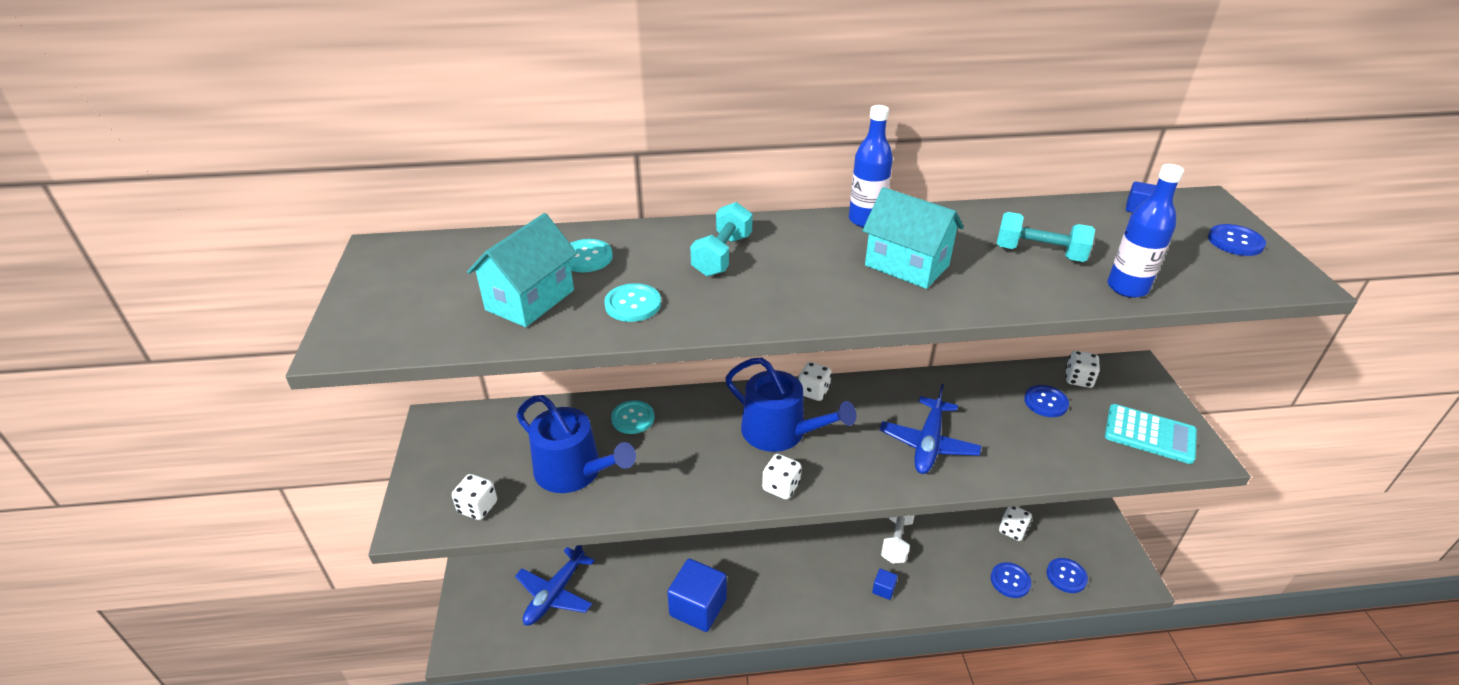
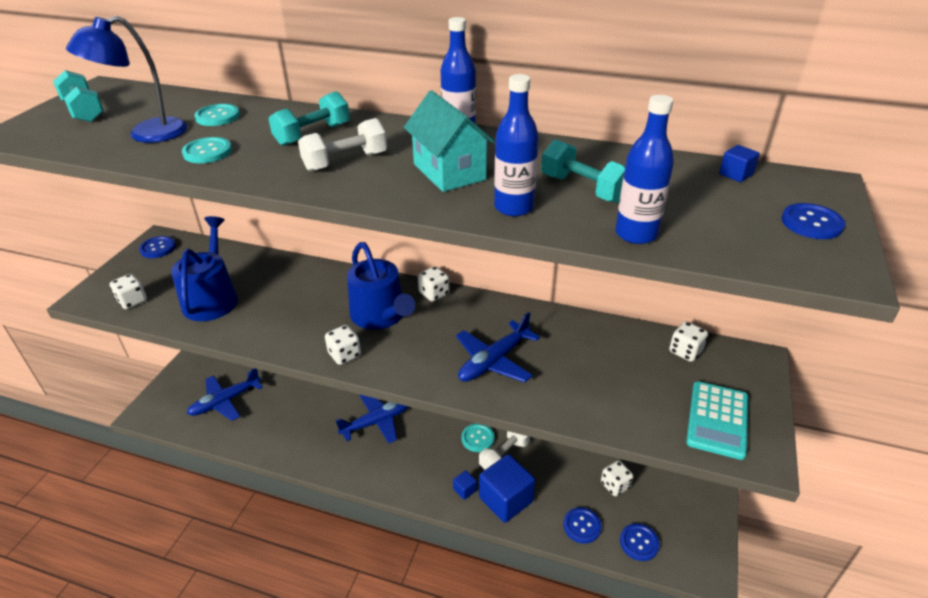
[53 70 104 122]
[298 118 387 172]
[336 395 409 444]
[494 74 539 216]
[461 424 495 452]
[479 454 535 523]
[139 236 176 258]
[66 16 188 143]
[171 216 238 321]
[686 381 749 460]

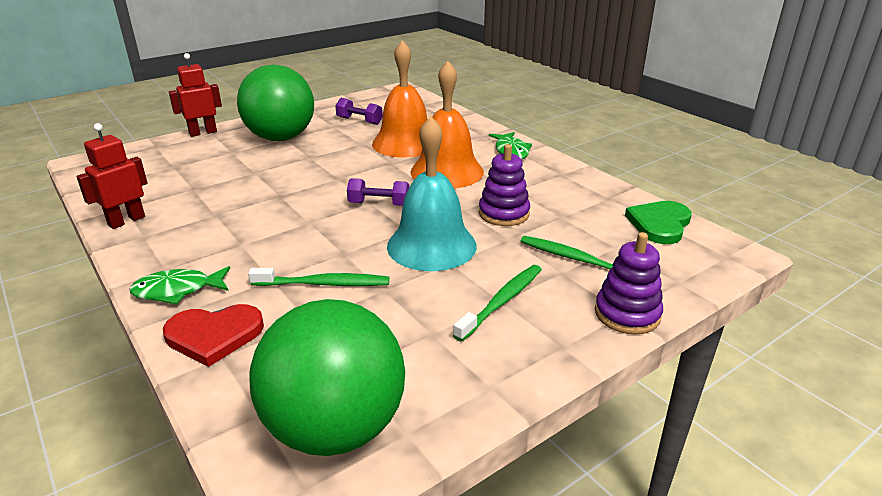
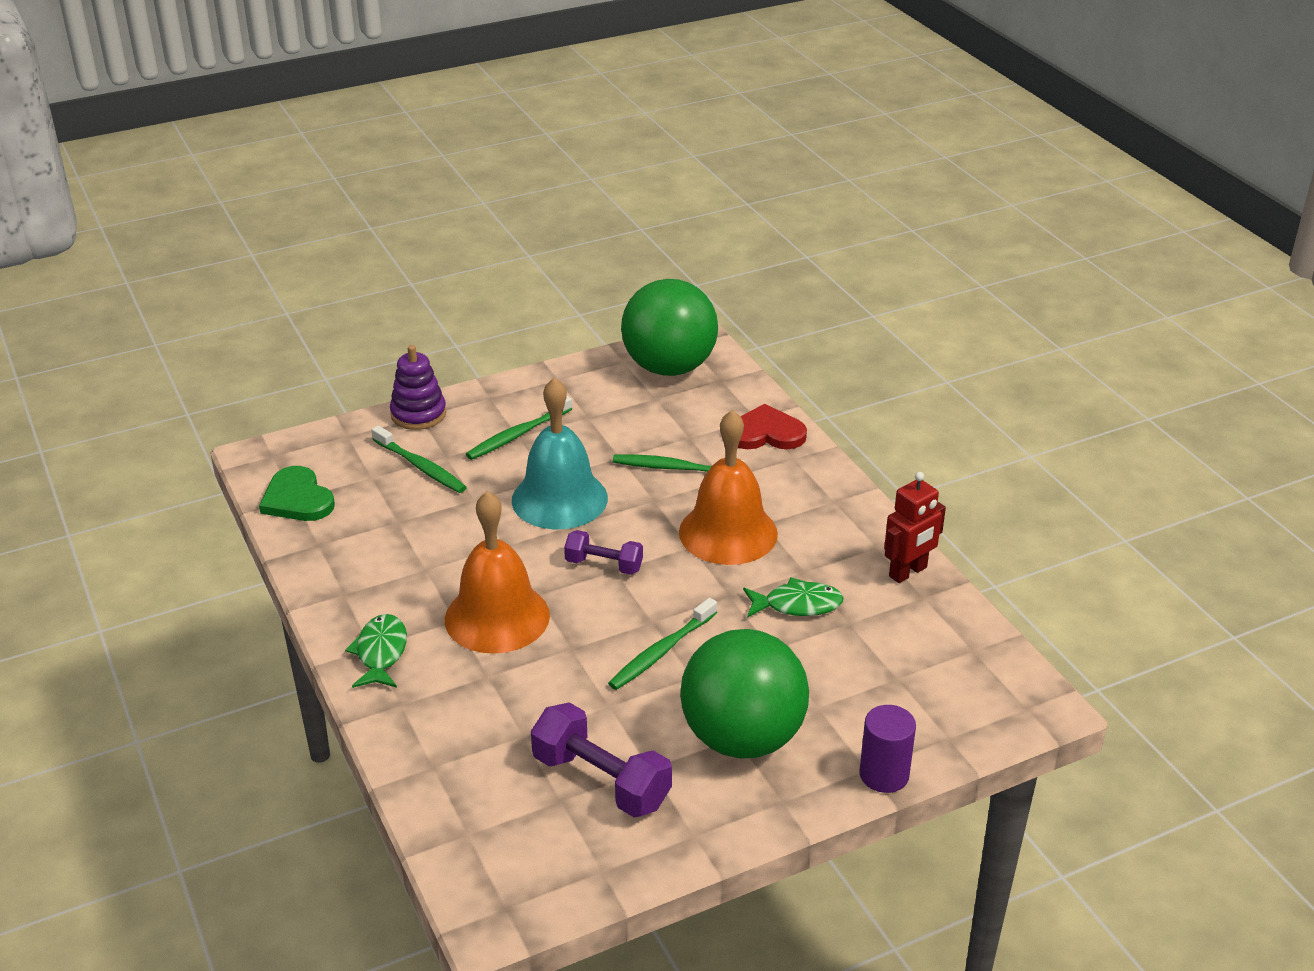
[479 144 530 226] (first image)
[608 598 717 690]
[743 577 844 618]
[679 410 778 565]
[859 705 916 793]
[259 466 335 521]
[531 702 672 817]

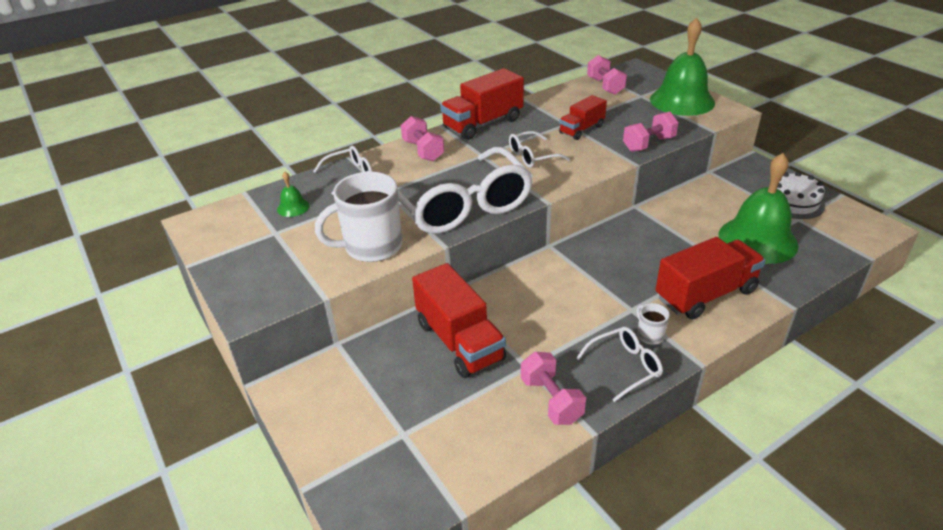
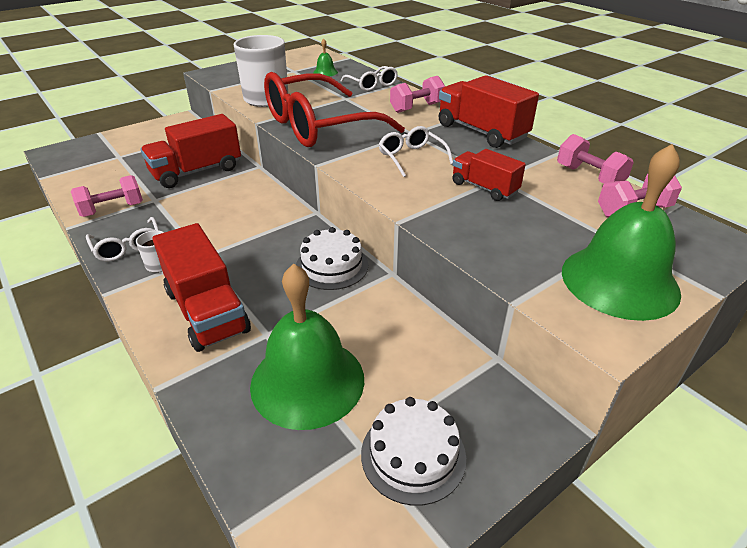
[296 227 368 290]
[557 134 634 183]
[264 72 405 147]

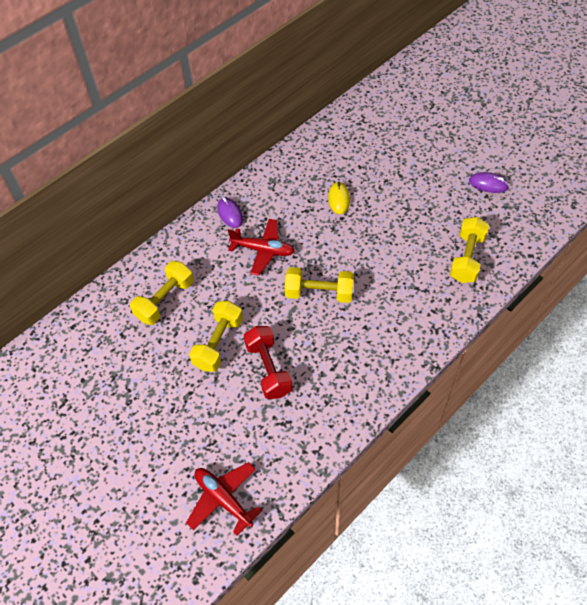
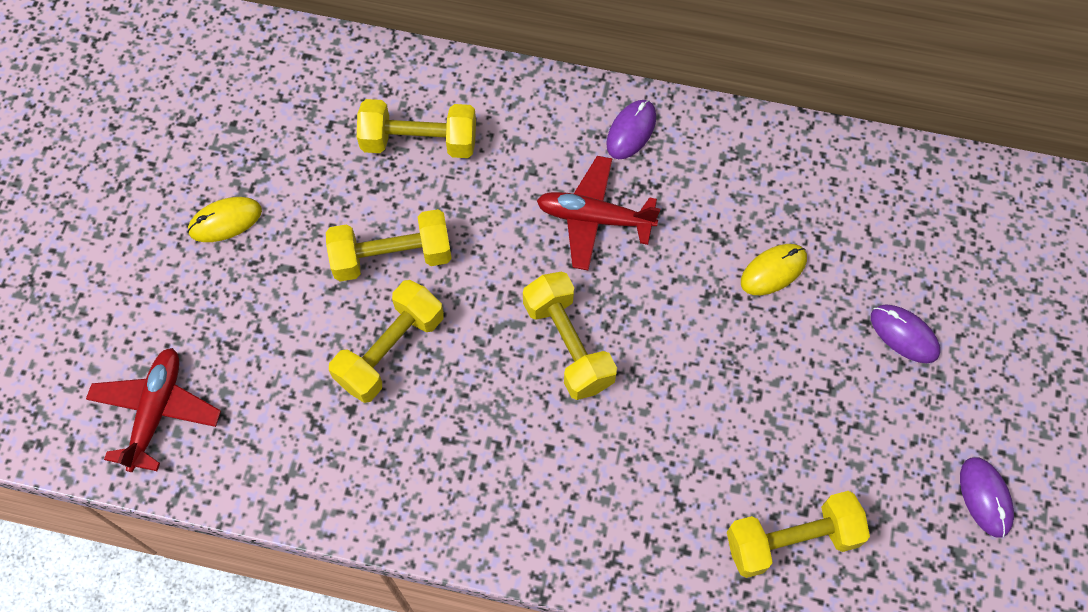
[187 197 262 242]
[871 304 940 363]
[329 280 444 403]
[537 156 660 270]

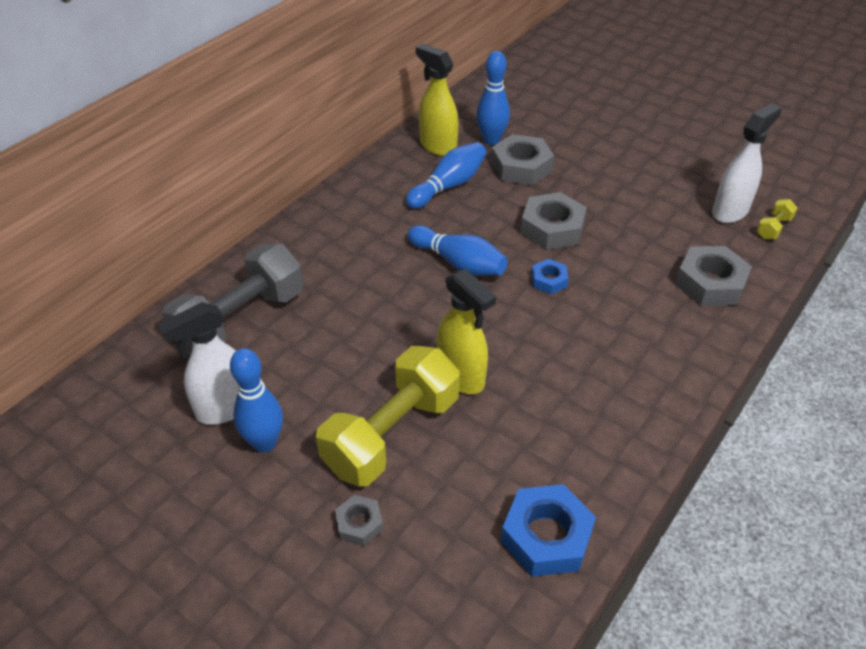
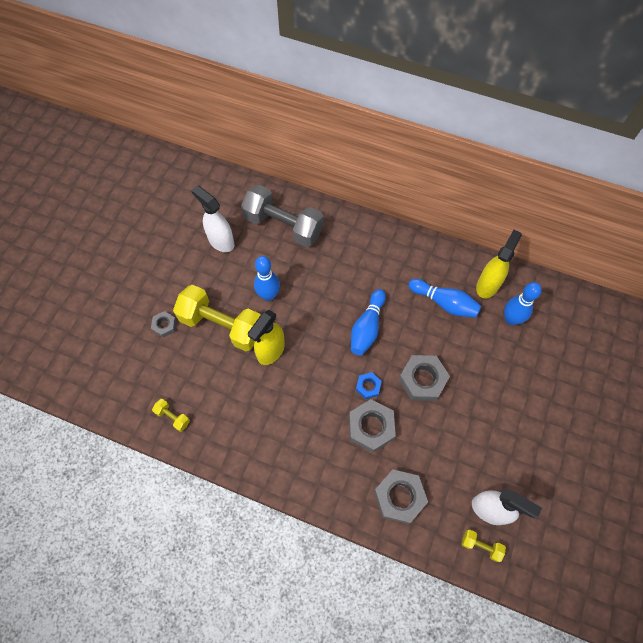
[254 256 280 301]
[349 399 396 453]
[152 399 190 432]

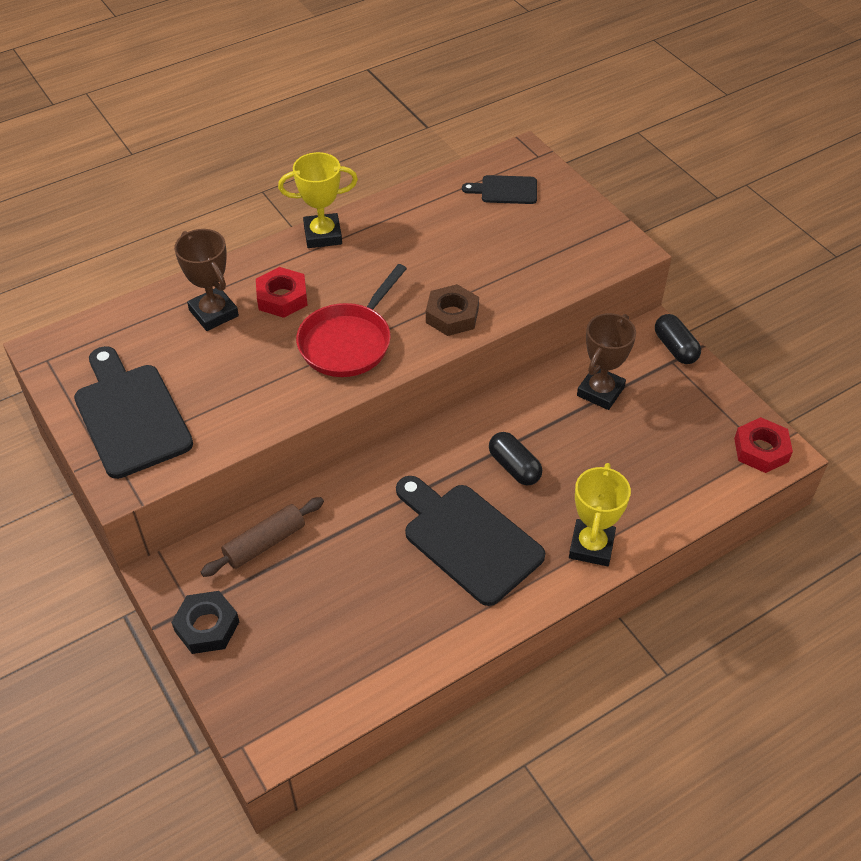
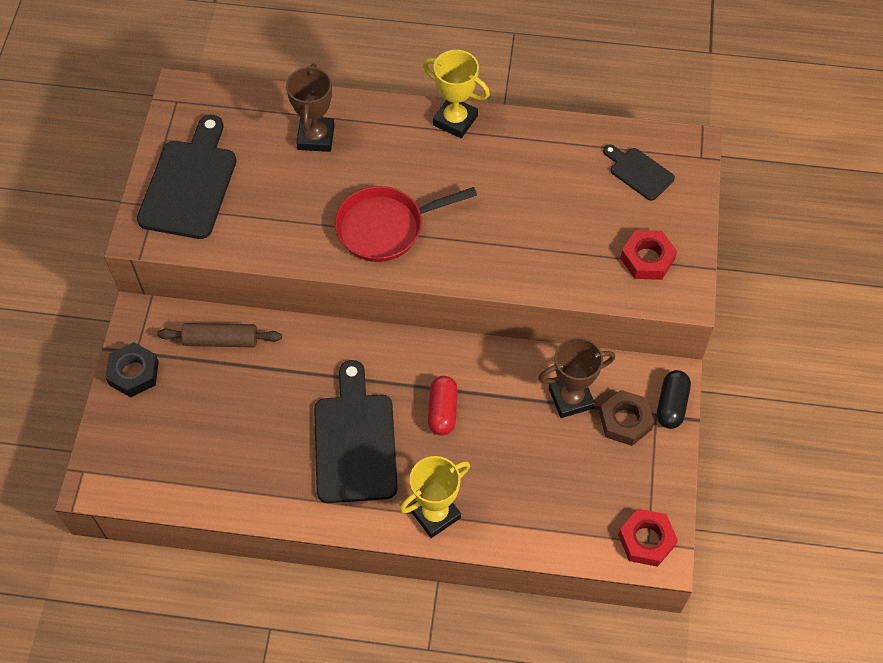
[620 230 677 280]
[599 390 654 446]
[428 376 458 435]

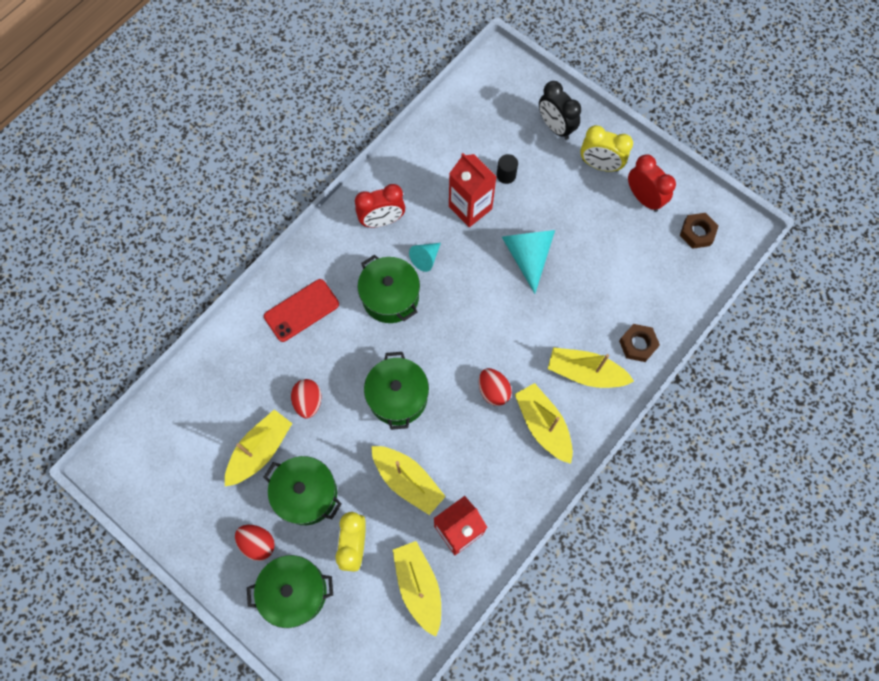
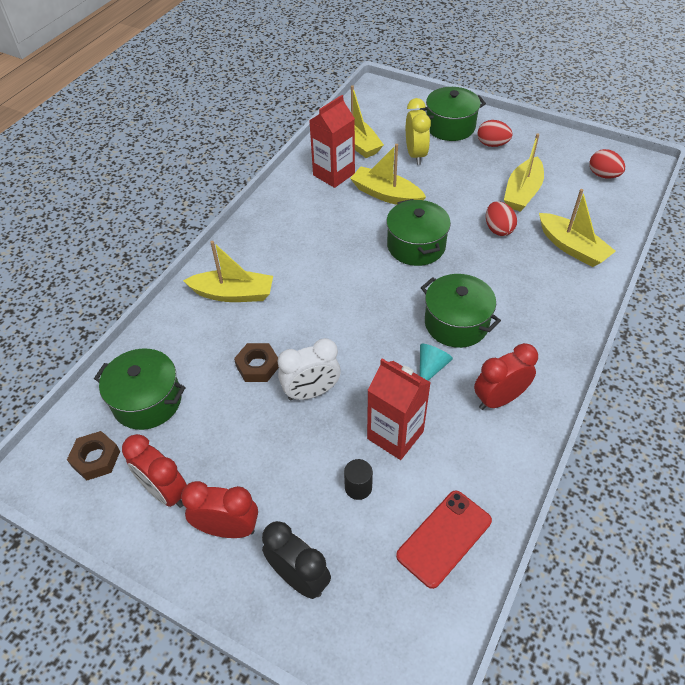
[396 490 492 589]
[94 349 186 430]
[589 149 625 178]
[539 189 616 267]
[234 343 279 382]
[278 338 341 401]
[181 481 258 538]

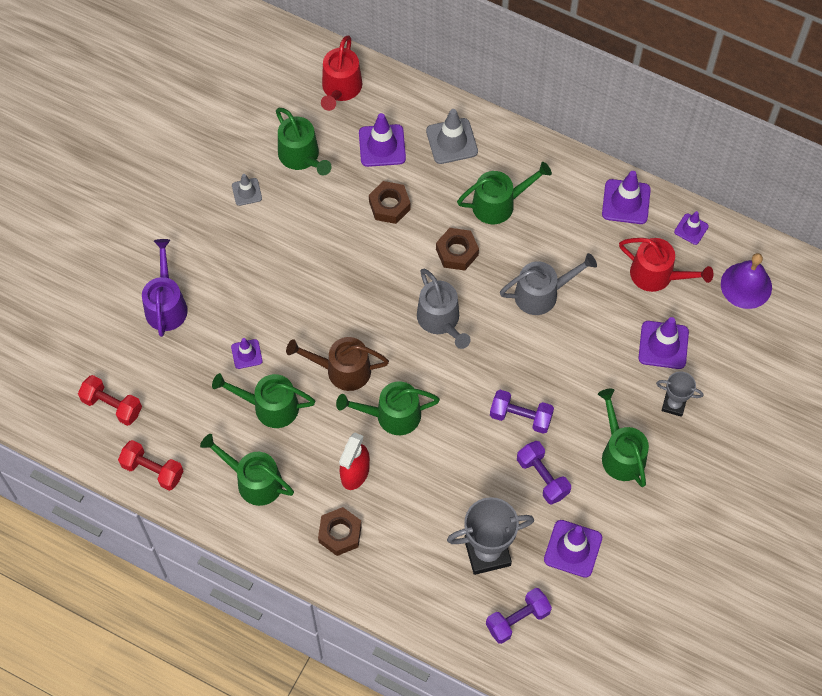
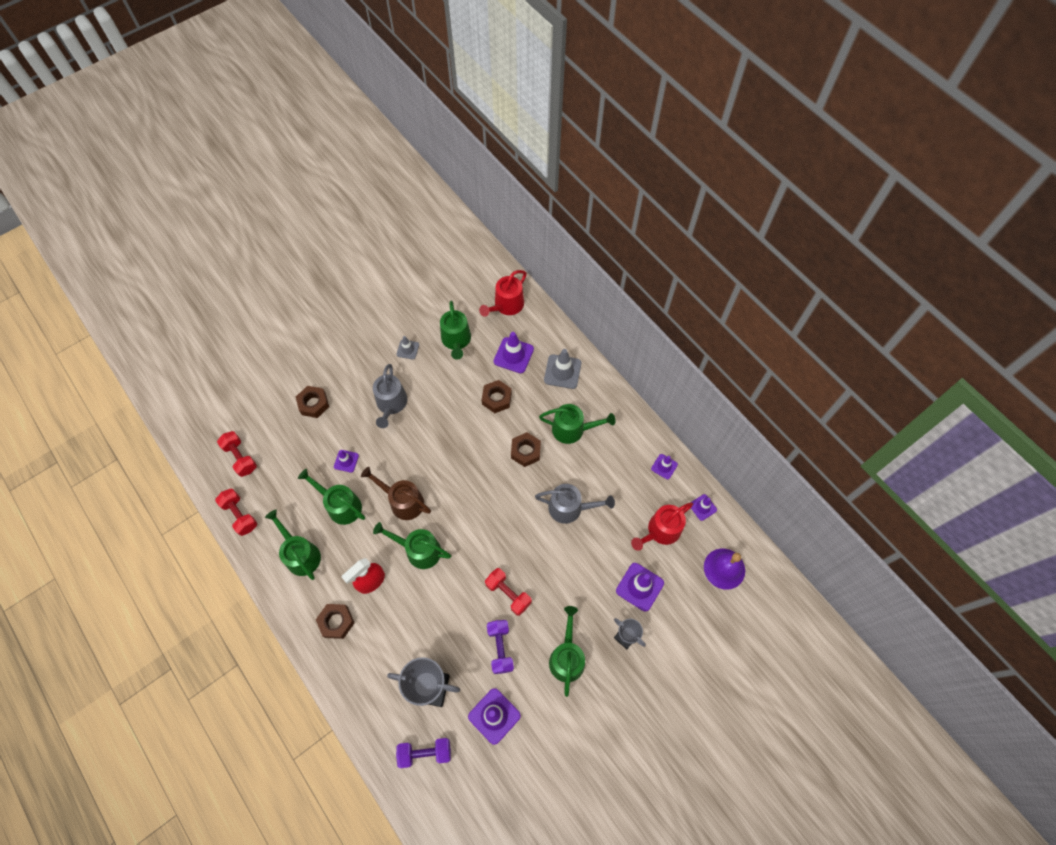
[373 364 407 428]
[296 386 329 418]
[485 568 532 616]
[631 502 693 551]
[651 454 678 479]

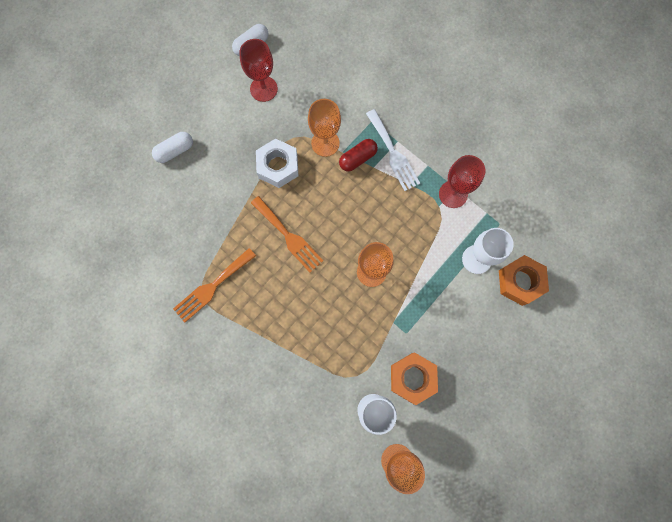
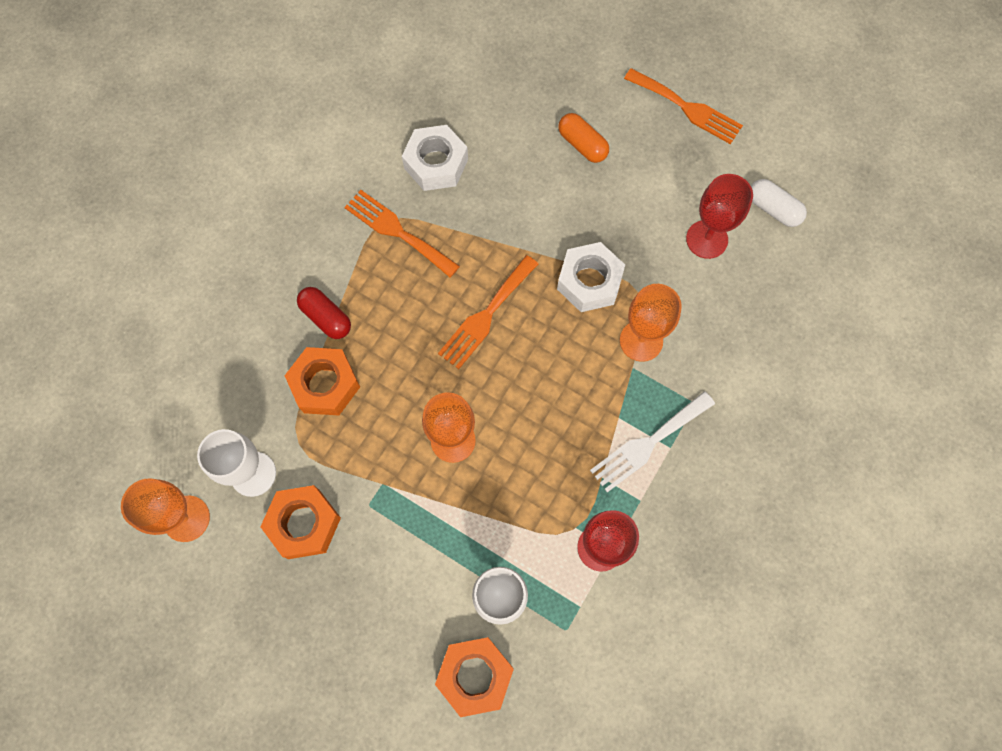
[284 347 360 415]
[402 125 468 191]
[624 68 743 144]
[297 287 351 339]
[558 113 609 163]

